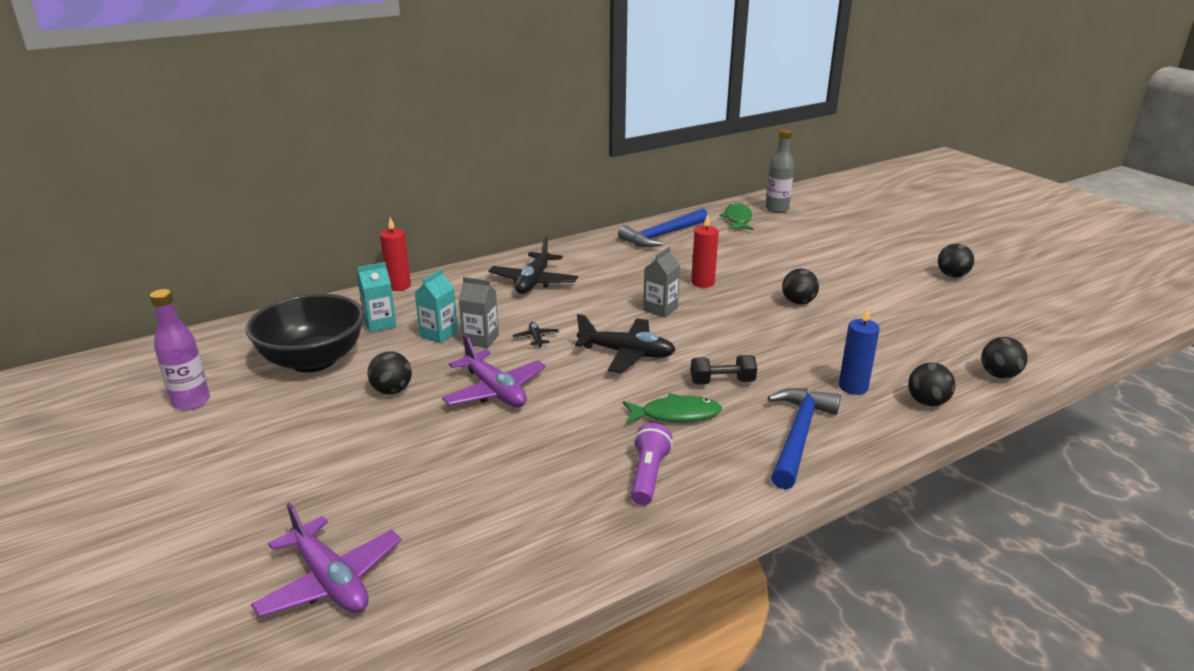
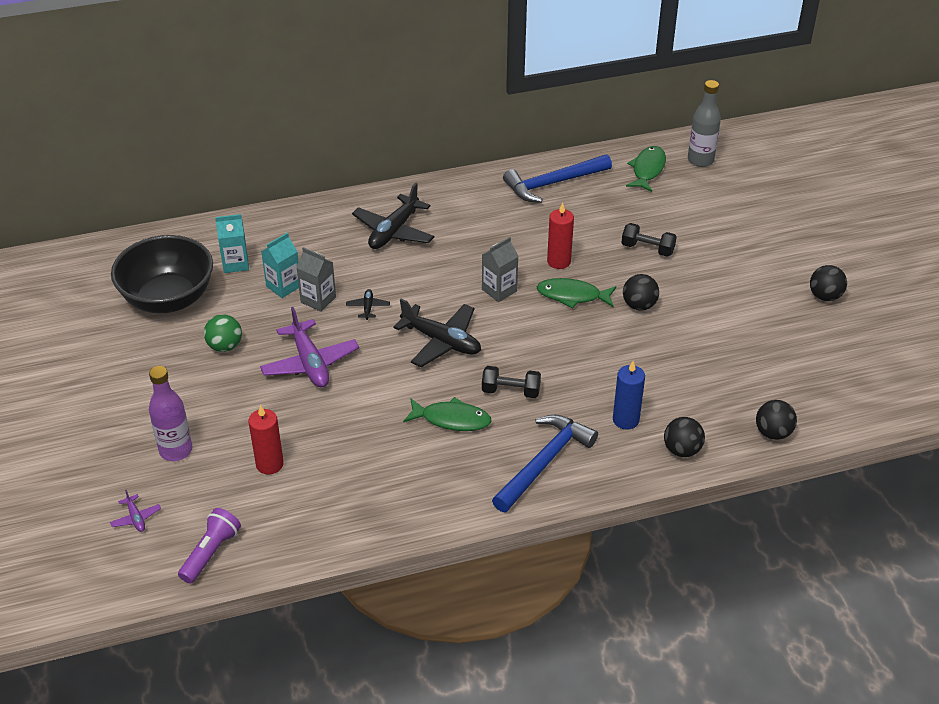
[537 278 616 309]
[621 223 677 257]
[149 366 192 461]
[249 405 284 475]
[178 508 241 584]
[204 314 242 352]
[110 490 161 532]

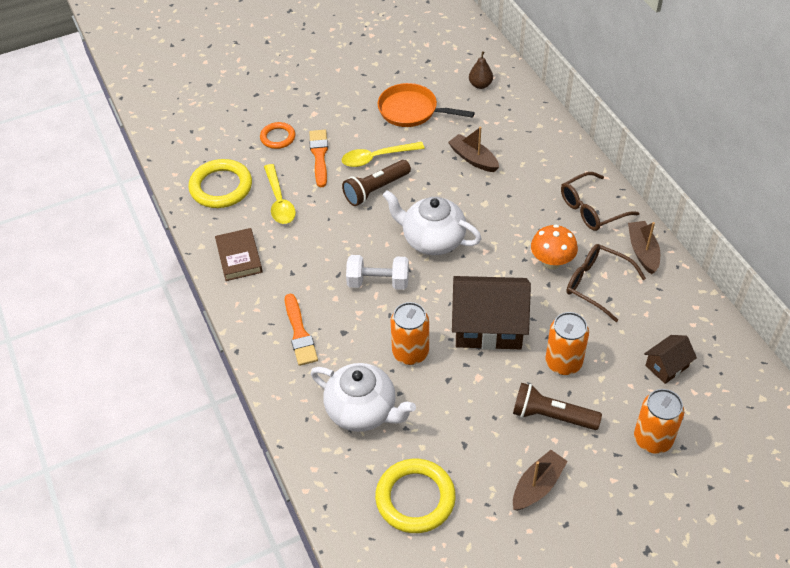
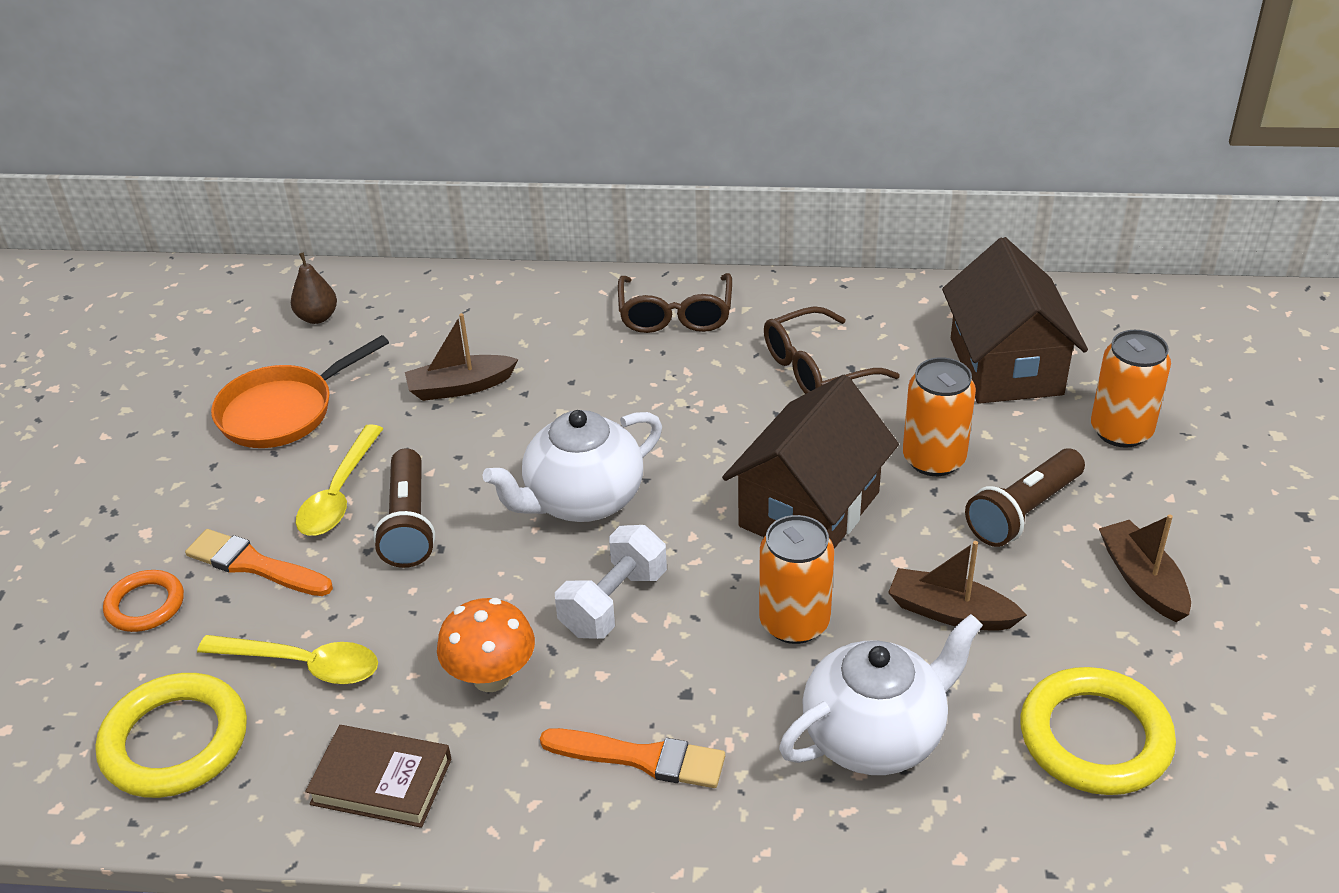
[437 598 535 692]
[888 541 1027 631]
[942 237 1088 404]

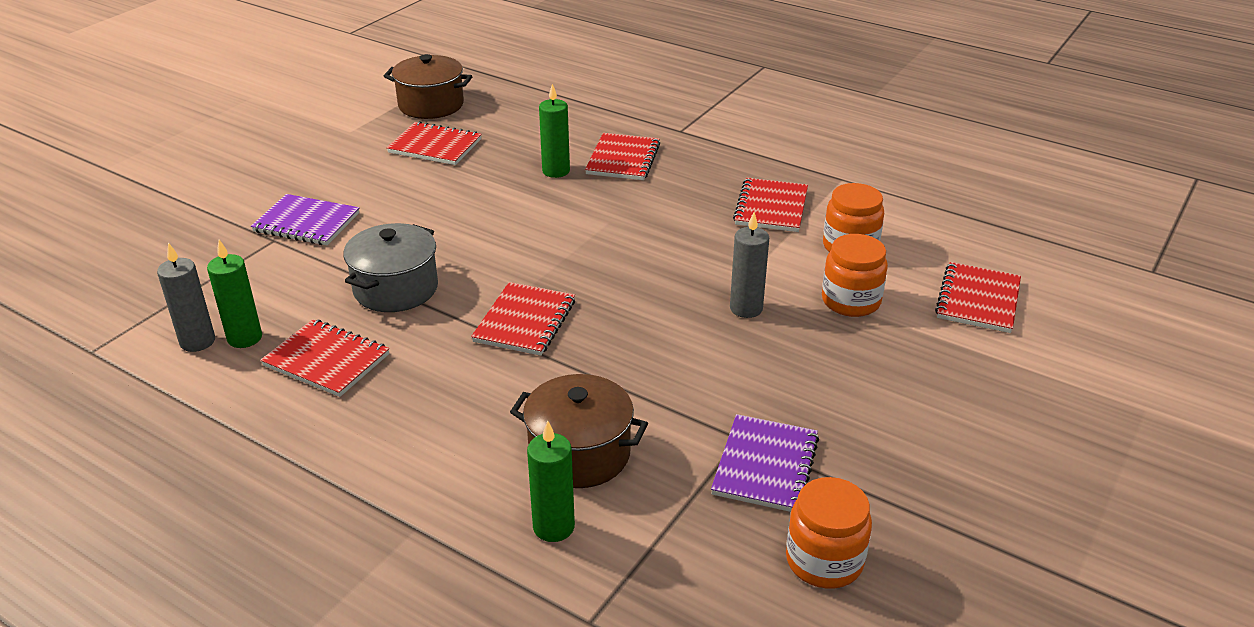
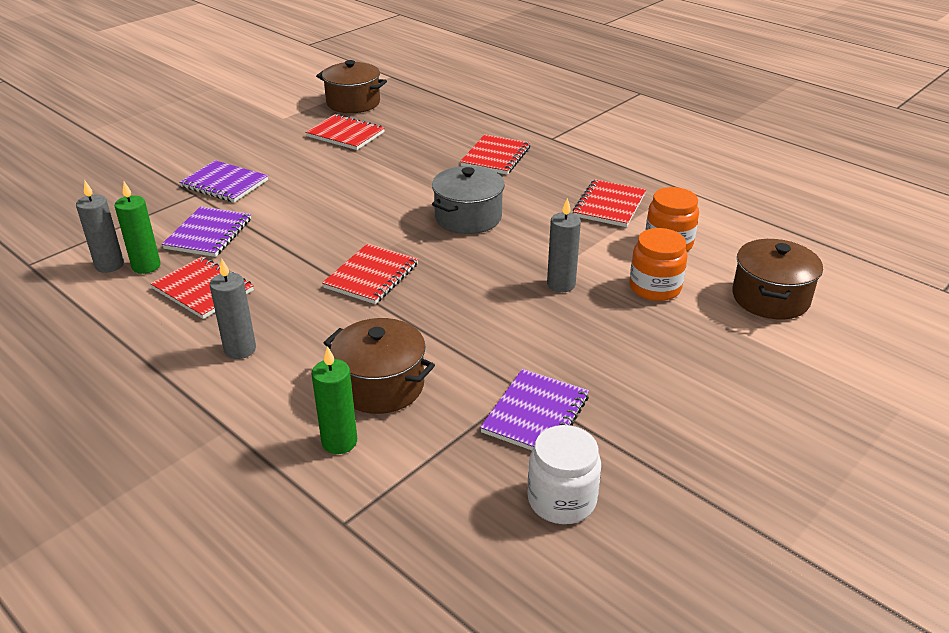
[539 84 570 178] (first image)
[162 206 251 257]
[210 259 256 359]
[432 166 505 234]
[732 239 823 320]
[527 425 601 524]

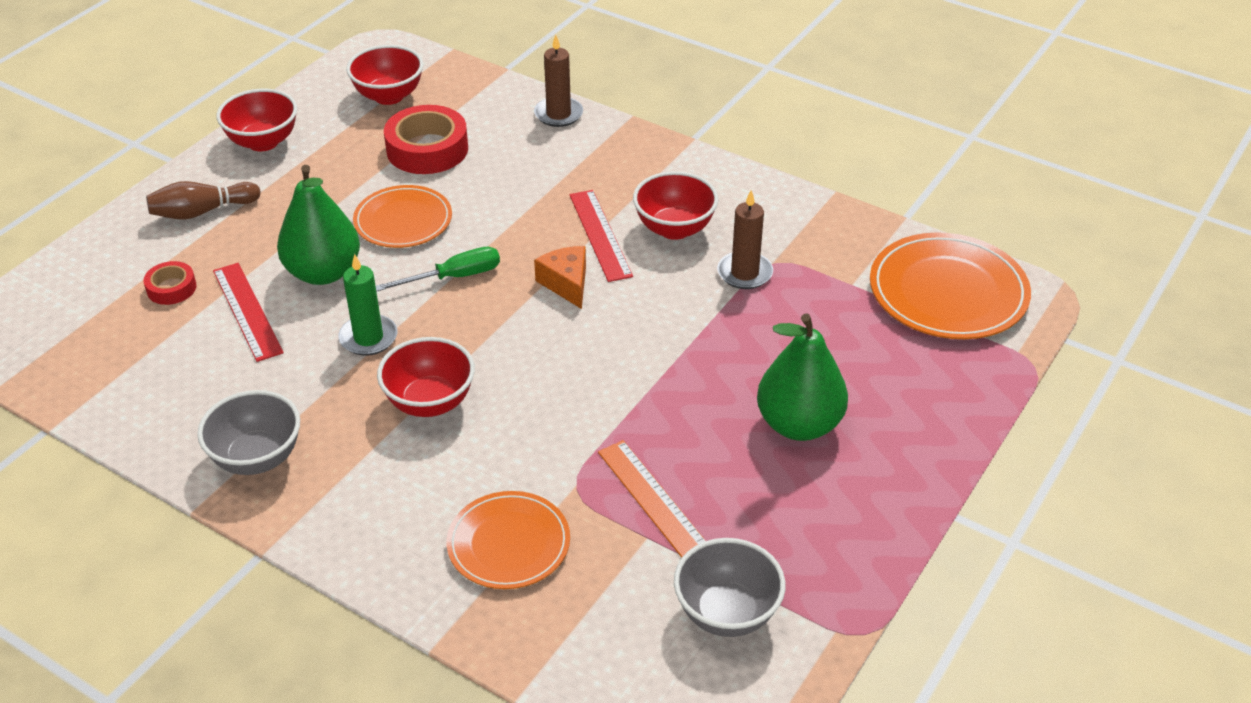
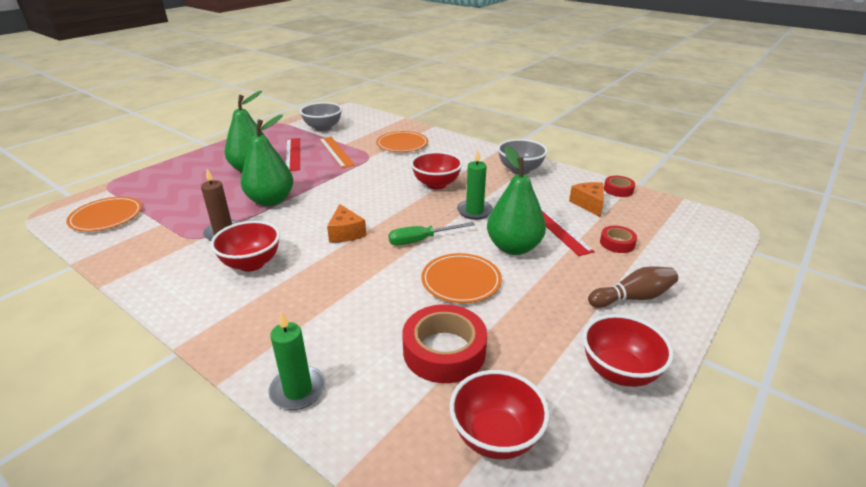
[241 115 293 206]
[569 182 604 217]
[604 176 635 197]
[285 138 300 171]
[268 311 326 410]
[66 197 142 232]

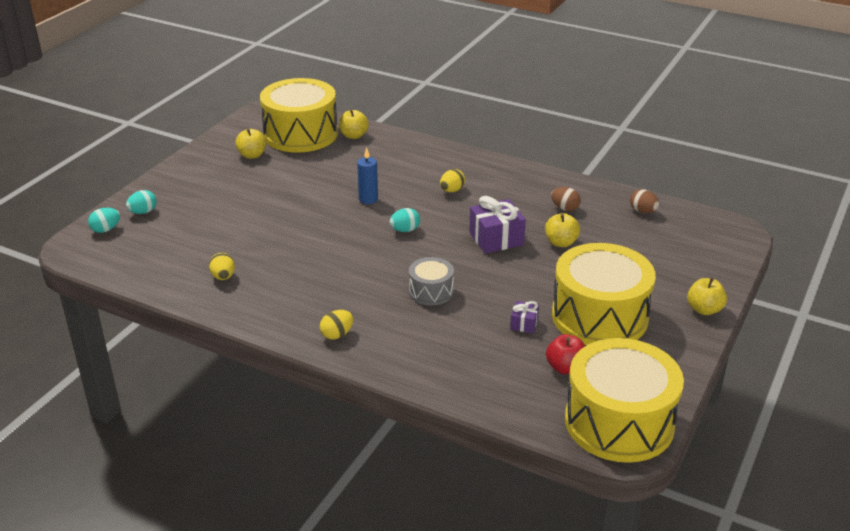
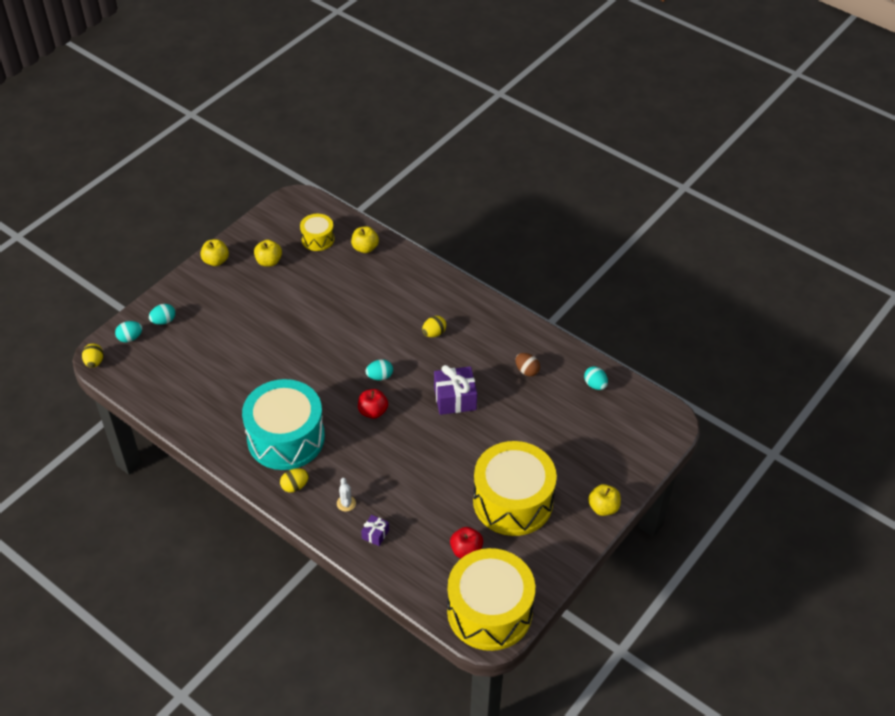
[357 148 378 204] (first image)
[409 257 454 306] (first image)
[242 379 325 470]
[337 478 356 512]
[358 389 388 419]
[82 343 103 368]
[361 515 389 546]
[201 239 229 266]
[584 366 608 390]
[300 214 334 251]

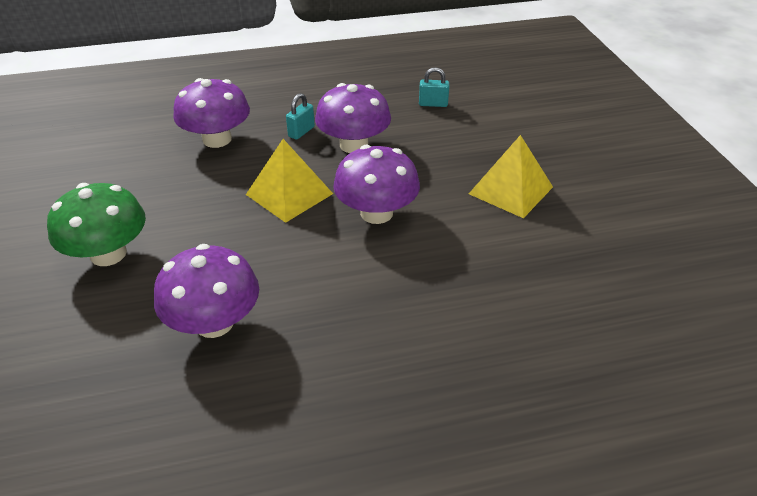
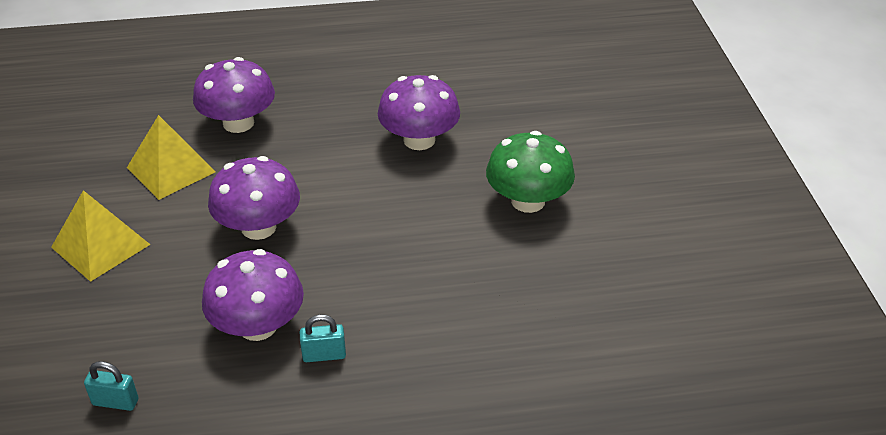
[193 57 275 133]
[127 115 216 200]
[300 314 346 362]

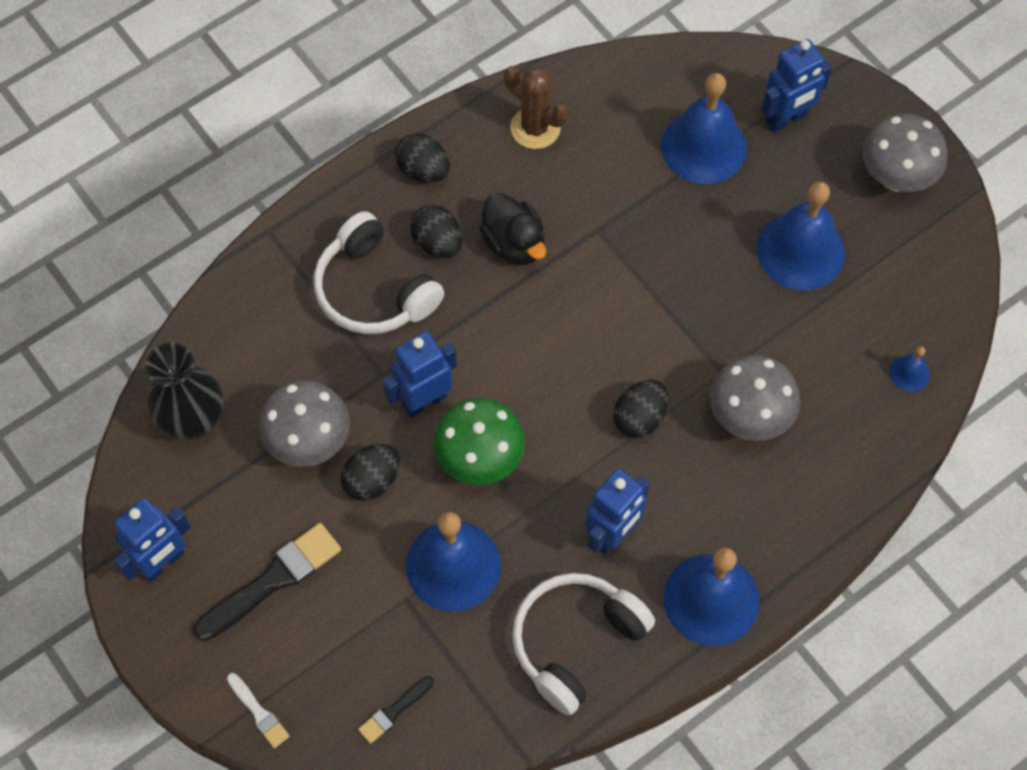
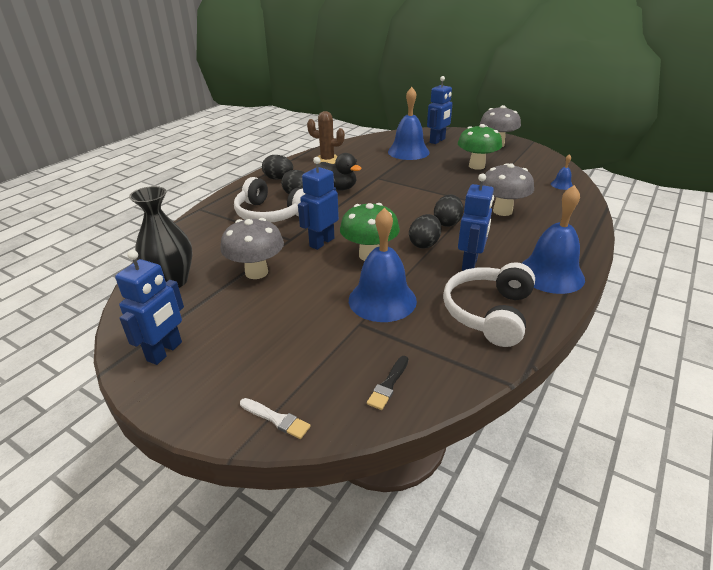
[193 523 341 641] (first image)
[409 214 441 249]
[458 124 502 170]

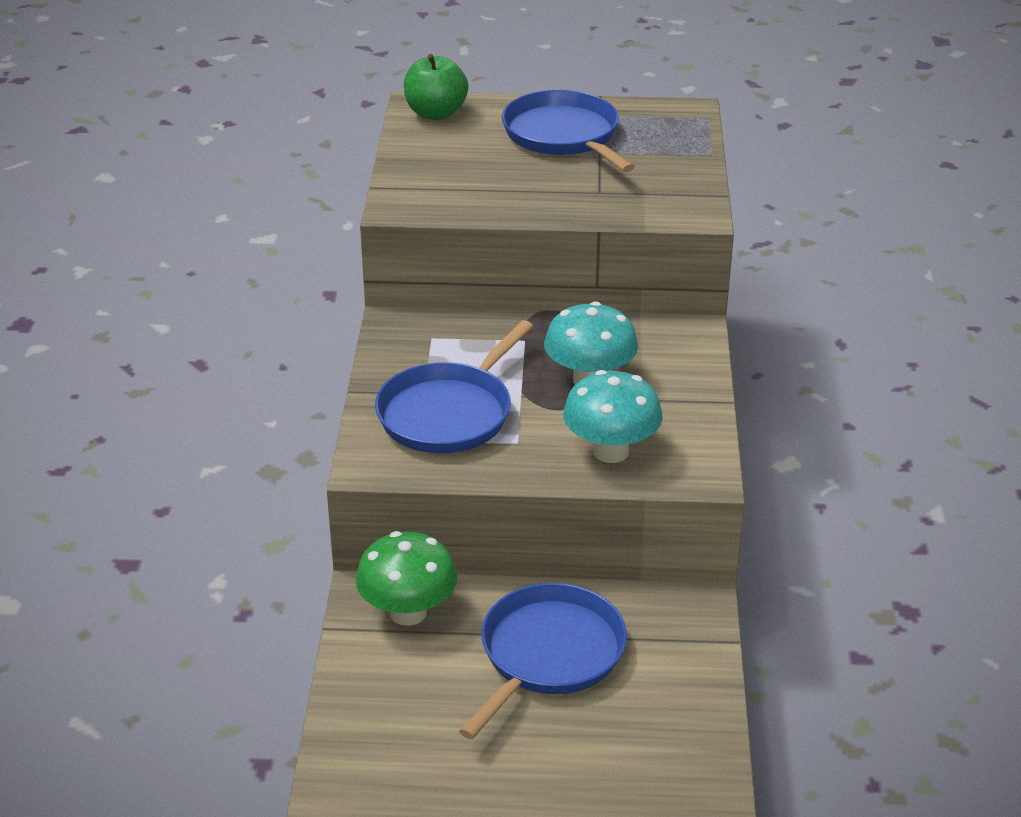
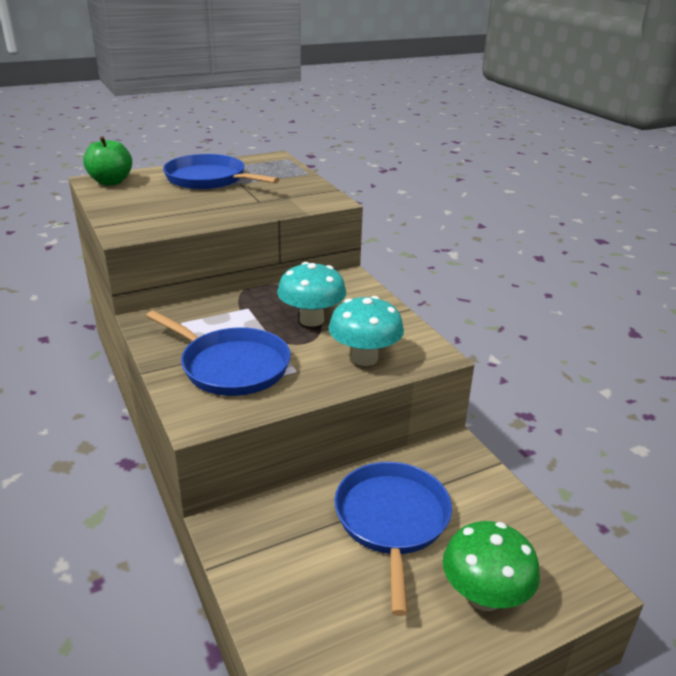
[442 521 540 611]
[146 310 291 396]

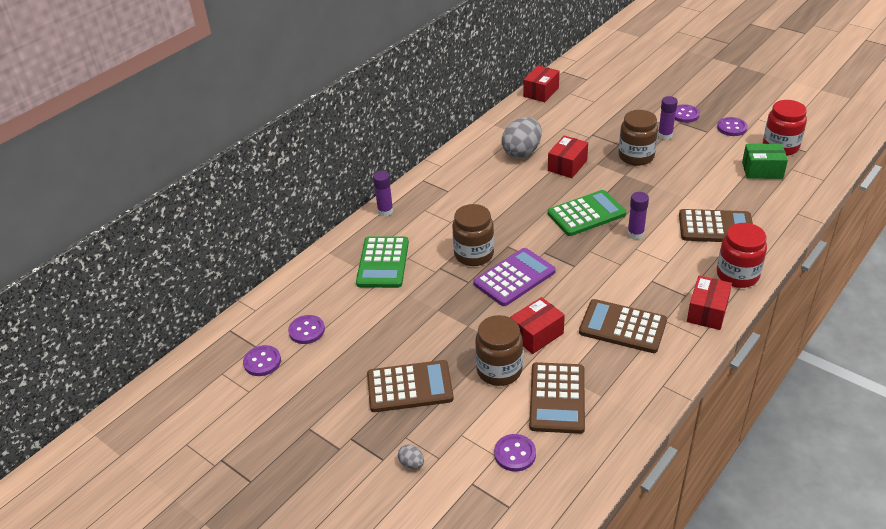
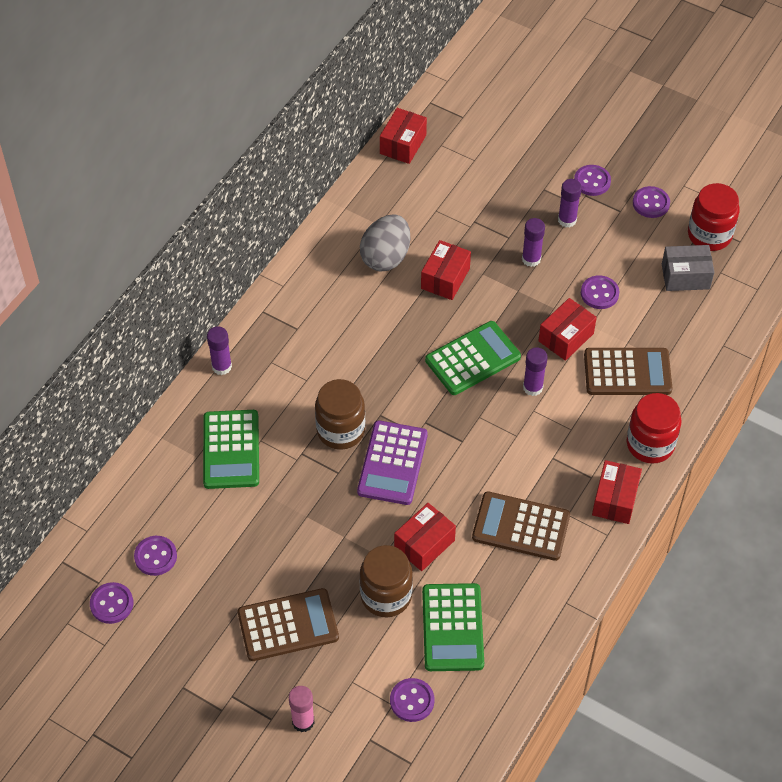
[538 298 597 361]
[581 275 619 309]
[289 686 315 732]
[522 218 545 267]
[422 583 484 671]
[662 245 714 291]
[357 420 428 505]

